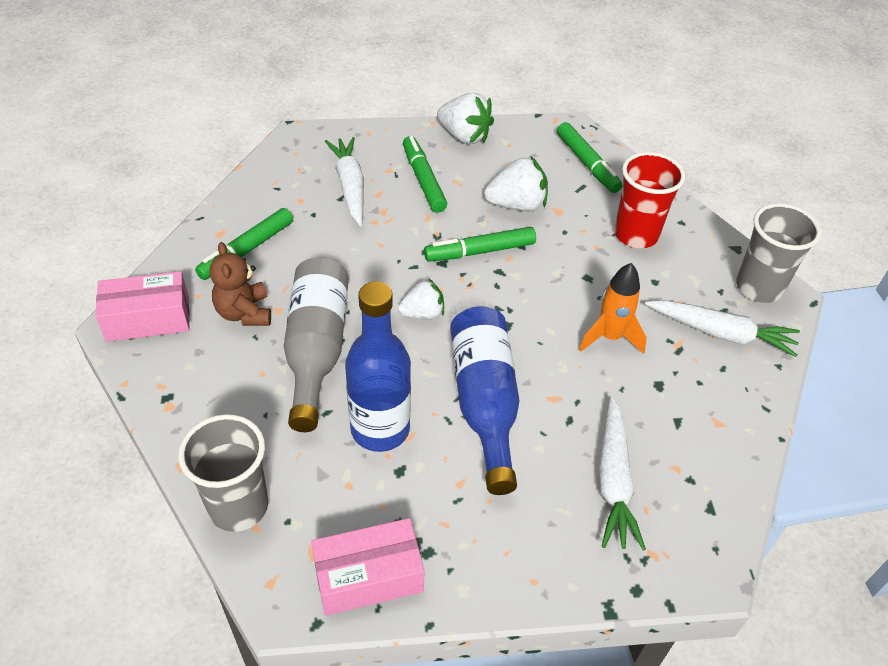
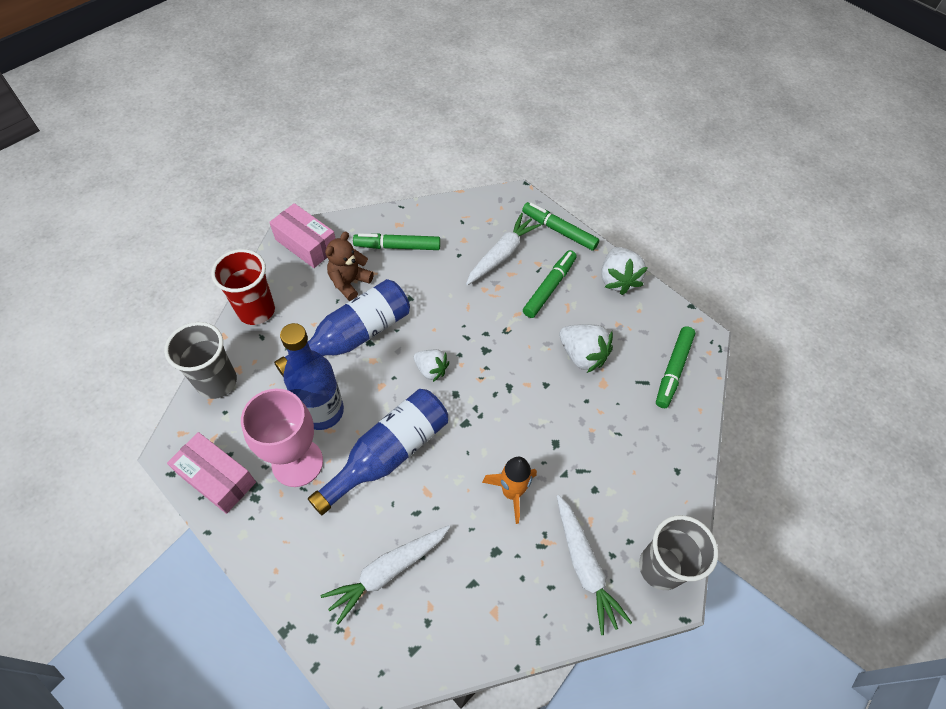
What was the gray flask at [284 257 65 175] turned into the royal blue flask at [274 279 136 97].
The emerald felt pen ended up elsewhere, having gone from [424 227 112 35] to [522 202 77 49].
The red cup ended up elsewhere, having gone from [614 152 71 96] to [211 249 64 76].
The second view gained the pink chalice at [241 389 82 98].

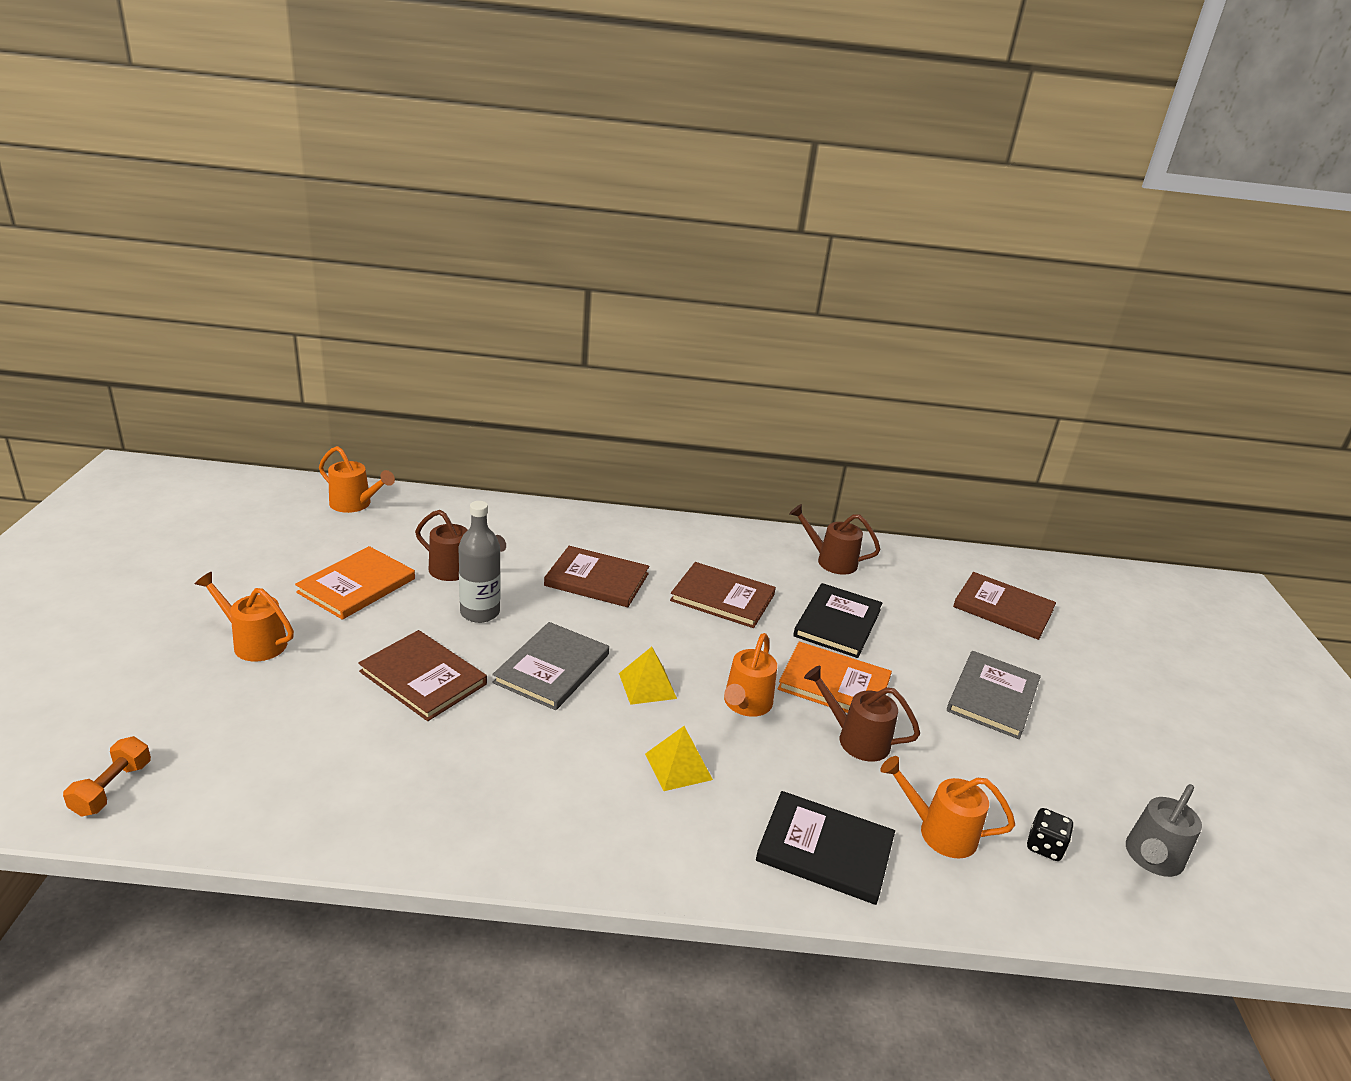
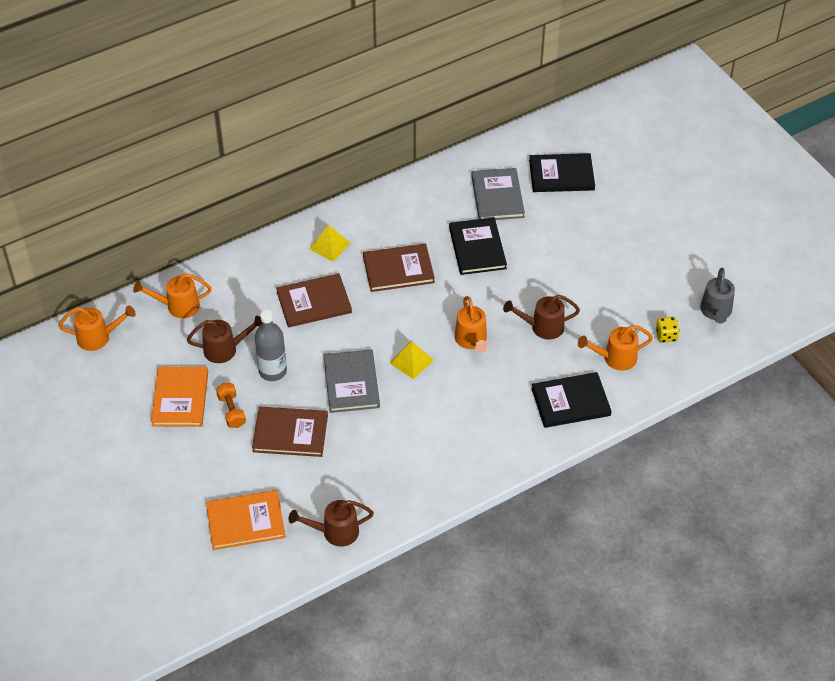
The orange-coloured hand weight ended up elsewhere, having gone from [63 736 88 81] to [216 383 30 45].
The orange-coloured watering pot ended up elsewhere, having gone from [195 572 99 89] to [133 273 79 45].
The bright yellow solid pyramid ended up elsewhere, having gone from [645 726 68 65] to [309 225 42 37].
The orange-coloured hardcover ended up elsewhere, having gone from [778 642 114 71] to [206 490 80 60].
The russet watering pot ended up elsewhere, having gone from [789 504 91 71] to [288 500 86 47].
The gray hardcover ended up elsewhere, having gone from [947 651 94 88] to [471 168 54 52].
What was the russet hardcover at [953 572 103 68] turned into the ebony hardcover at [529 153 66 39].
What was the ebony die at [1027 808 47 53] turned into the bright yellow die at [656 317 24 26].

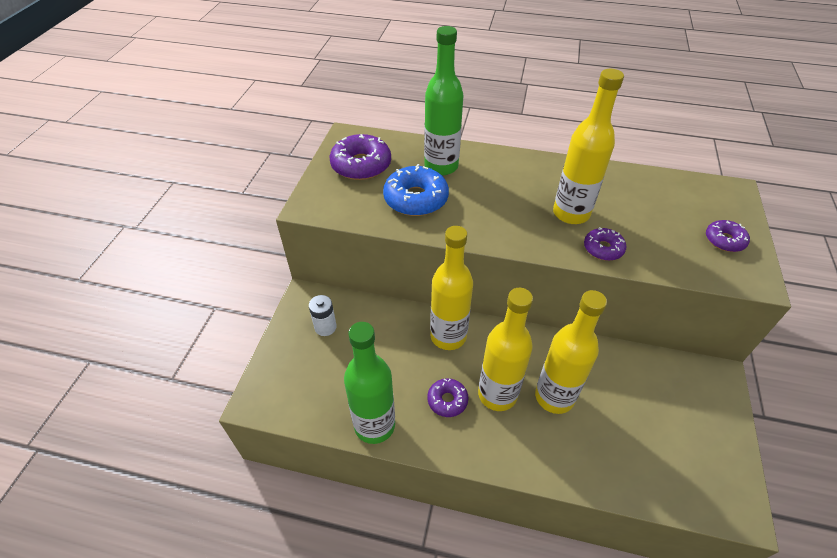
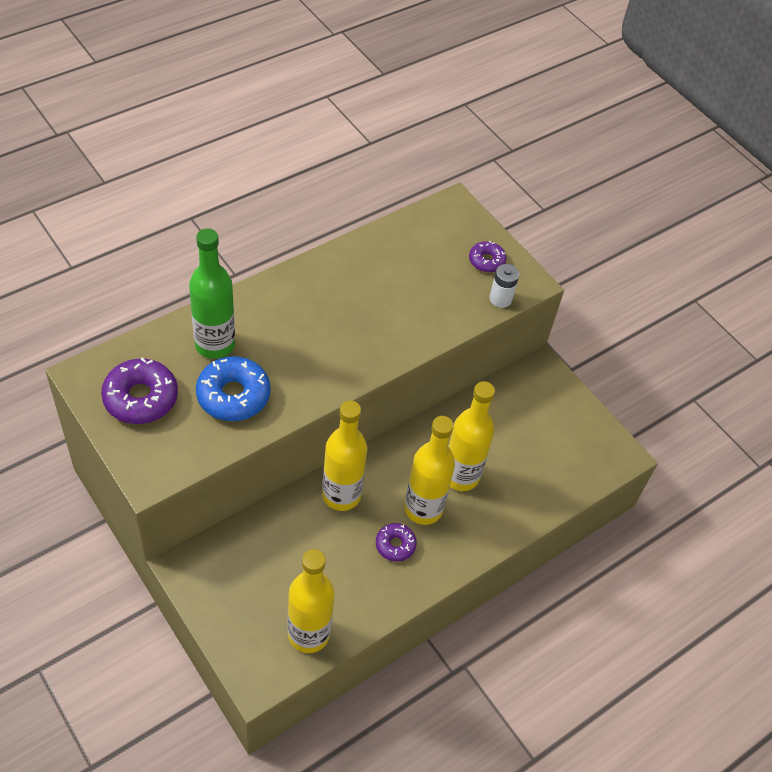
The snow-white AA battery ended up elsewhere, having gone from [309 295 28 41] to [490 264 29 44].
The second view lost the emerald flask at [344 322 51 122].
The bright yellow flask ended up elsewhere, having gone from [553 69 71 155] to [287 549 48 104].
The second view lost the purple glazed donut at [584 227 42 34].

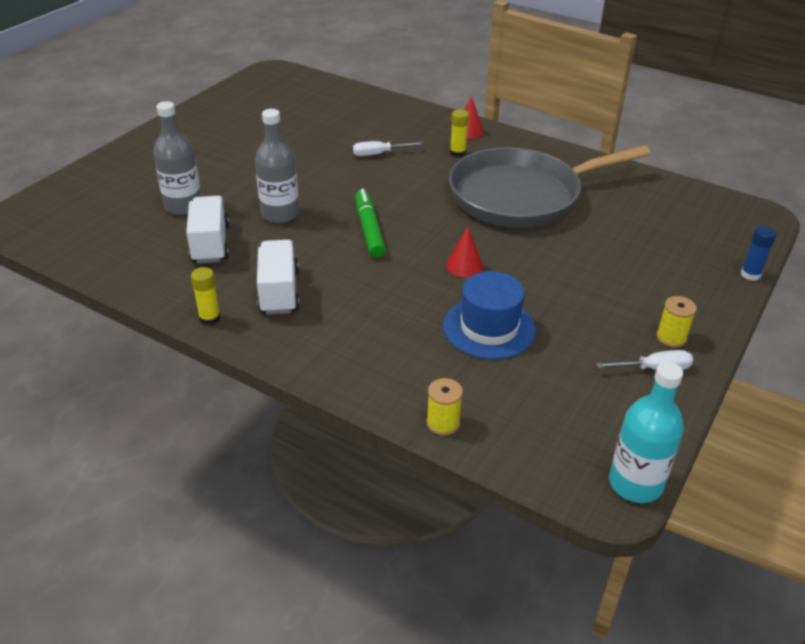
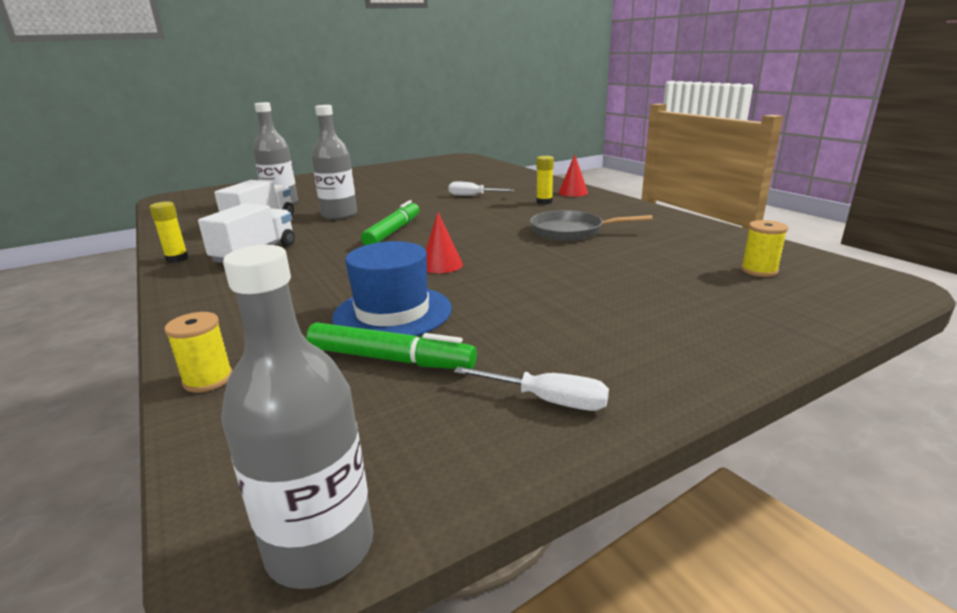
The size of the gray skillet at [449 146 202 82] changed by a factor of 0.50.
What was the turquoise flask at [609 362 75 141] turned into the gray flask at [221 245 153 344].
The bright yellow bobbin ended up elsewhere, having gone from [656 296 41 52] to [741 220 47 57].
The second view lost the royal blue glue at [741 226 36 55].
The second view gained the emerald felt pen at [306 322 171 47].

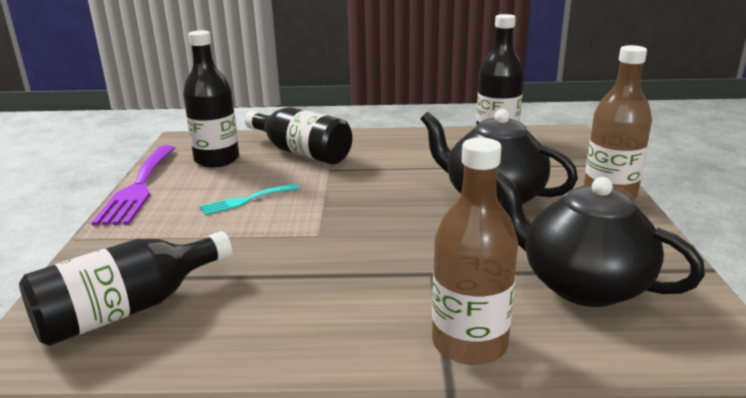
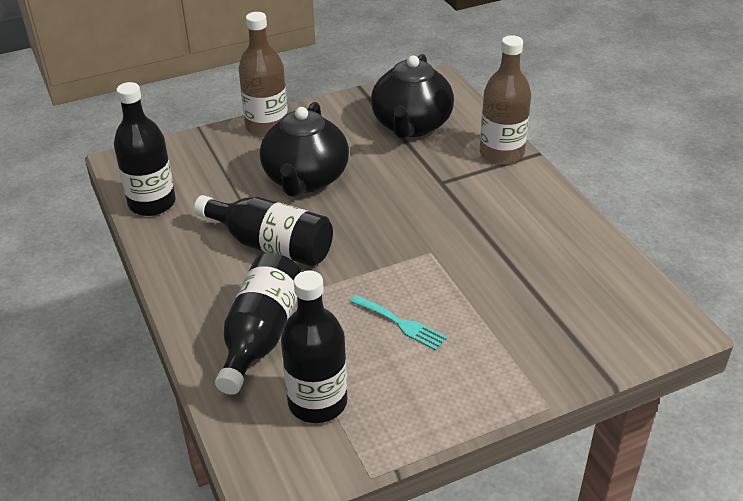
The ebony flask ended up elsewhere, having gone from [19 231 213 115] to [194 195 139 72].
The second view lost the purple dinner fork at [92 145 83 80].

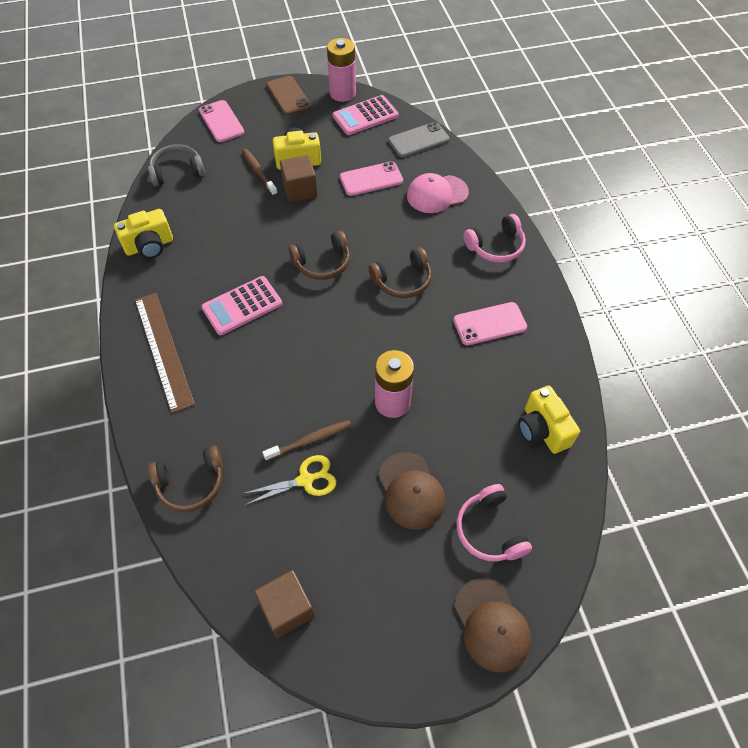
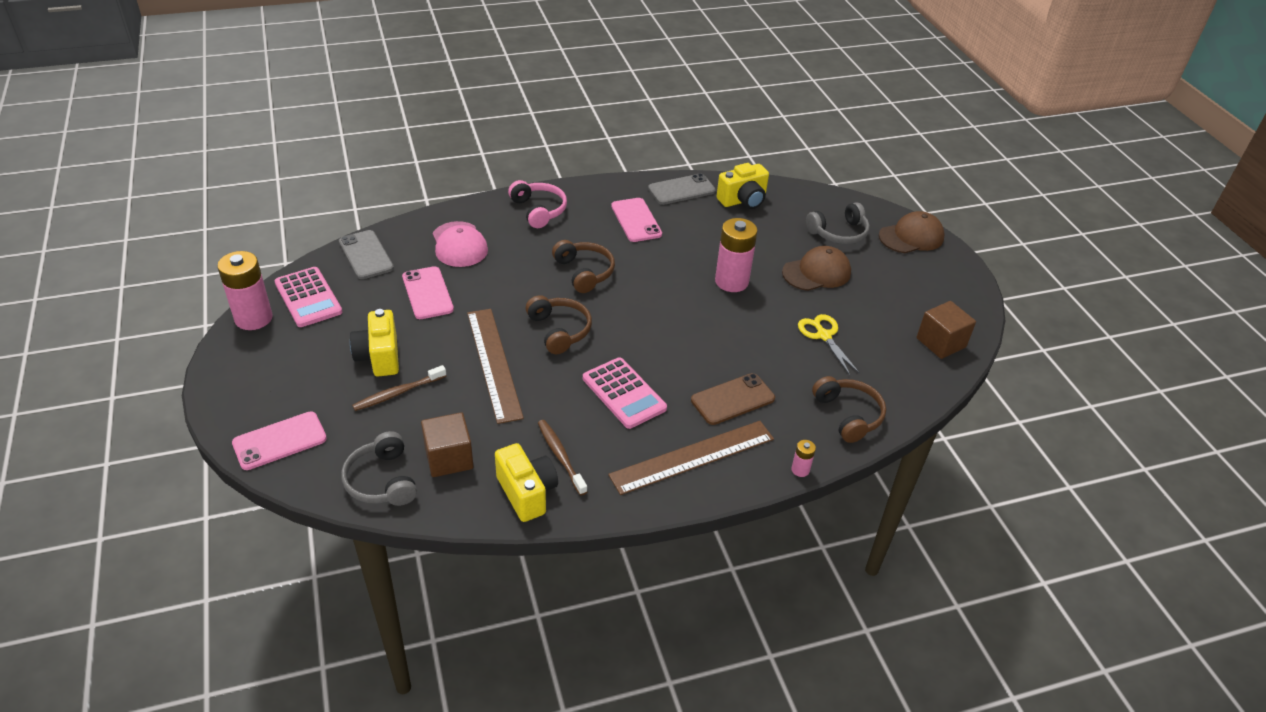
The russet tooth brush ended up elsewhere, having gone from [262 420 89 41] to [538 420 49 76].
The russet smartphone ended up elsewhere, having gone from [266 76 45 40] to [691 373 84 52].
The russet solid cube ended up elsewhere, having gone from [280 155 37 47] to [421 412 53 65].
What was the pink headset at [457 484 75 78] turned into the gray headset at [806 202 64 42].
The second view gained the russet measuring stick at [467 309 57 115].
The second view gained the gray smartphone at [648 173 68 32].
The second view gained the pink AA battery at [791 440 25 37].

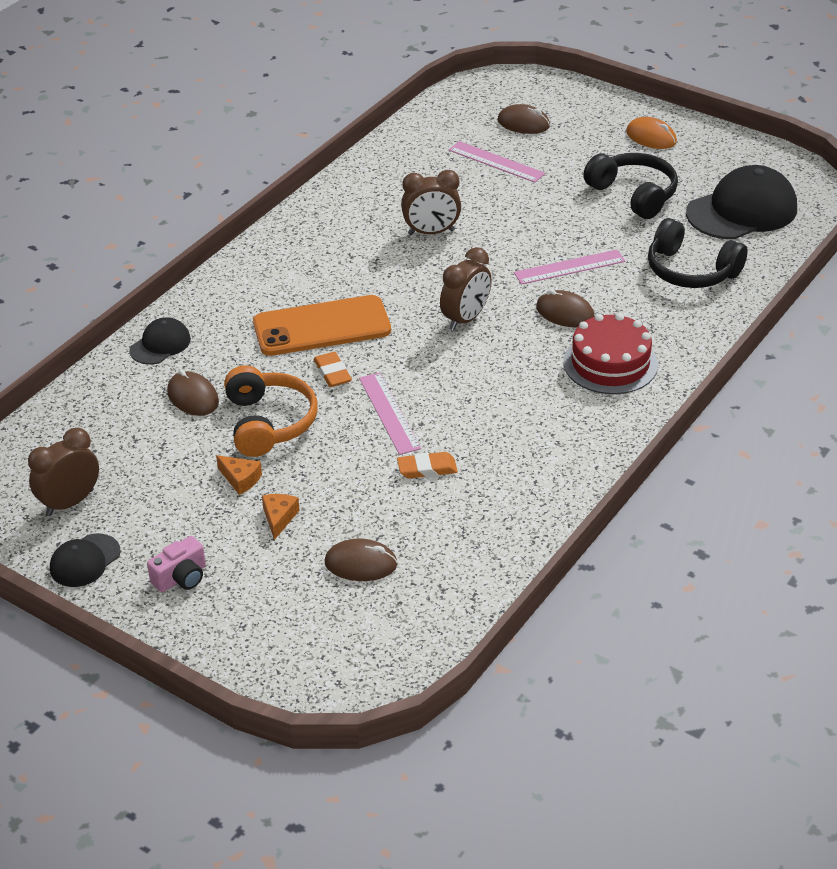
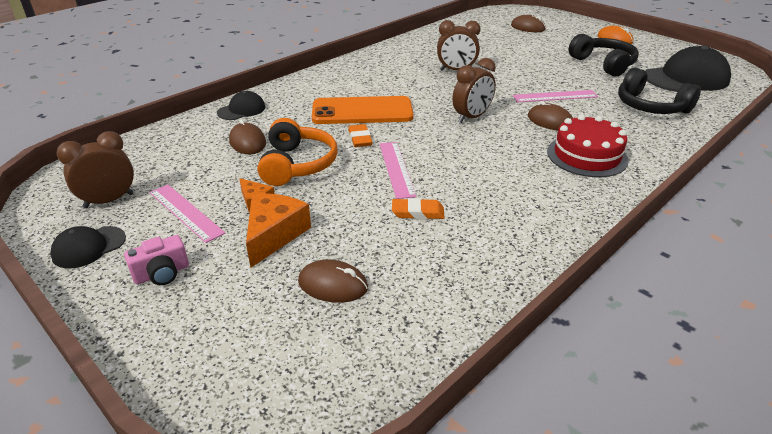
The size of the orange-coloured cheese wedge at [262 494 37 46] changed by a factor of 1.82.
The pink measuring stick ended up elsewhere, having gone from [449 141 96 42] to [150 184 75 59].

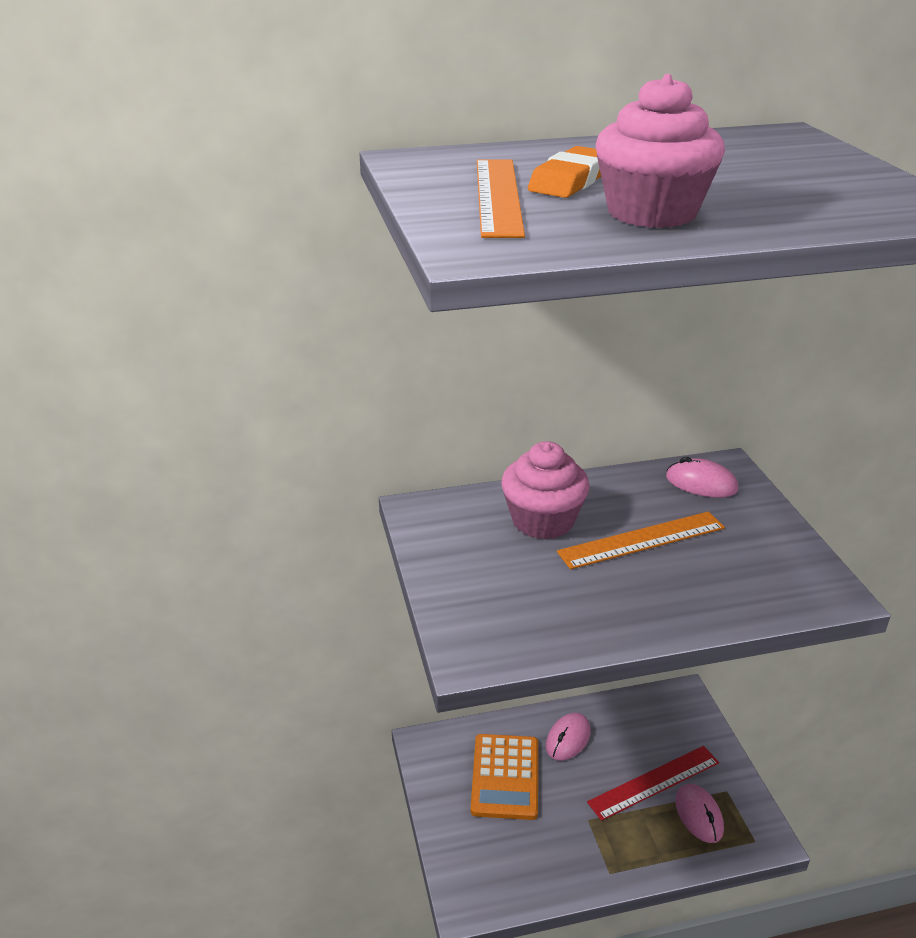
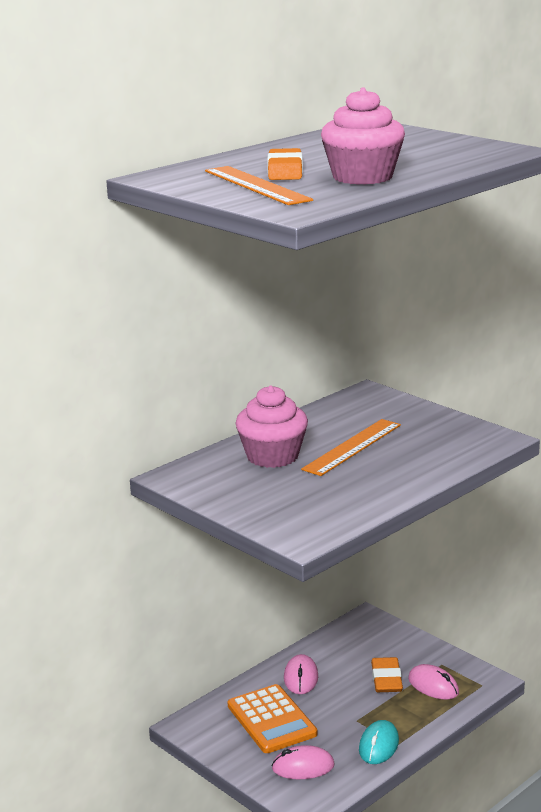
Where the red measuring stick stood at [587 746 132 75], the orange-coloured eraser came to stand at [371 657 32 35].
The pink computer mouse ended up elsewhere, having gone from [666 457 72 41] to [272 745 62 34].
The second view gained the turquoise computer mouse at [359 720 40 44].

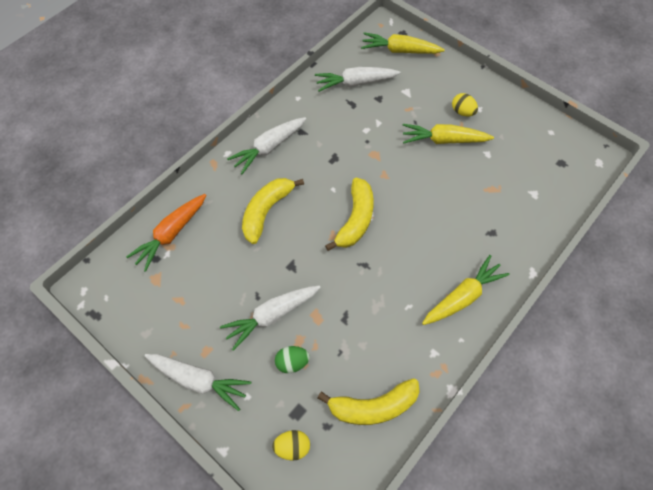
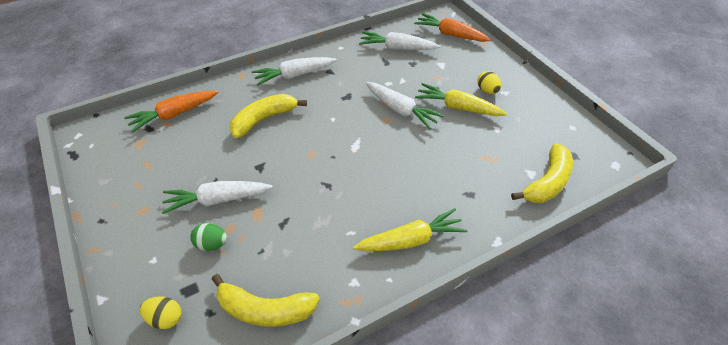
The snow-white toy carrot ended up elsewhere, having gone from [145 354 106 57] to [366 82 78 47].
The bright yellow banana fruit ended up elsewhere, having gone from [325 178 49 73] to [511 143 62 60].
What was the bright yellow toy carrot at [361 32 84 22] turned into the orange-coloured toy carrot at [414 13 77 29].

